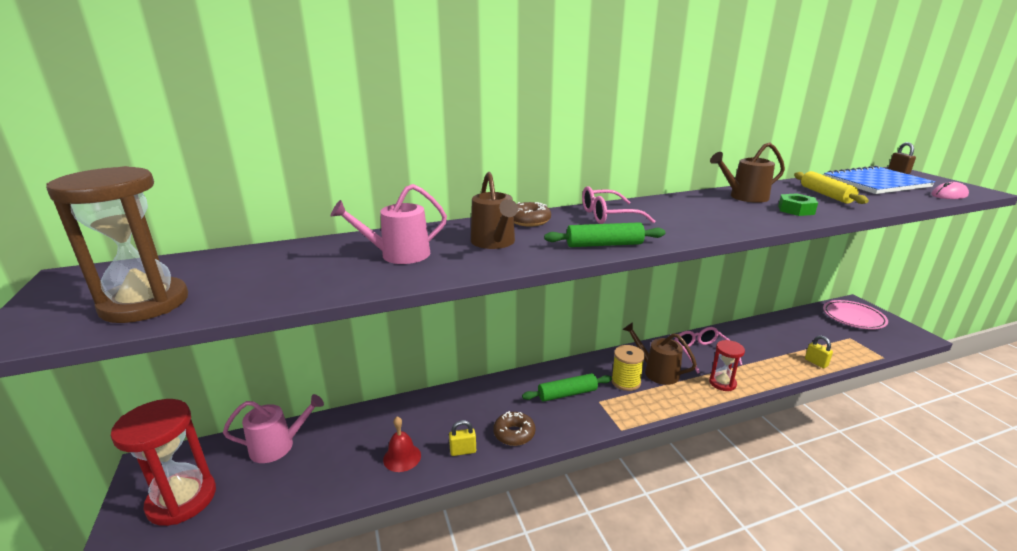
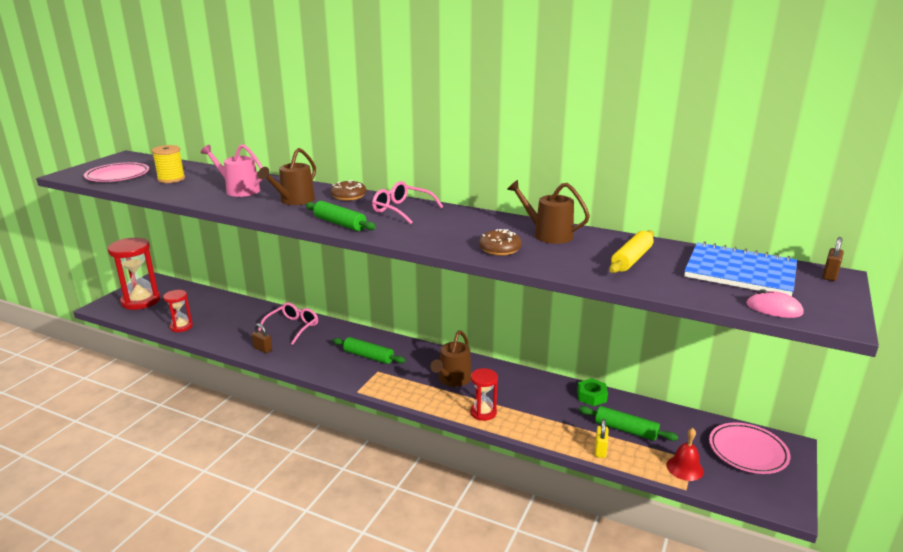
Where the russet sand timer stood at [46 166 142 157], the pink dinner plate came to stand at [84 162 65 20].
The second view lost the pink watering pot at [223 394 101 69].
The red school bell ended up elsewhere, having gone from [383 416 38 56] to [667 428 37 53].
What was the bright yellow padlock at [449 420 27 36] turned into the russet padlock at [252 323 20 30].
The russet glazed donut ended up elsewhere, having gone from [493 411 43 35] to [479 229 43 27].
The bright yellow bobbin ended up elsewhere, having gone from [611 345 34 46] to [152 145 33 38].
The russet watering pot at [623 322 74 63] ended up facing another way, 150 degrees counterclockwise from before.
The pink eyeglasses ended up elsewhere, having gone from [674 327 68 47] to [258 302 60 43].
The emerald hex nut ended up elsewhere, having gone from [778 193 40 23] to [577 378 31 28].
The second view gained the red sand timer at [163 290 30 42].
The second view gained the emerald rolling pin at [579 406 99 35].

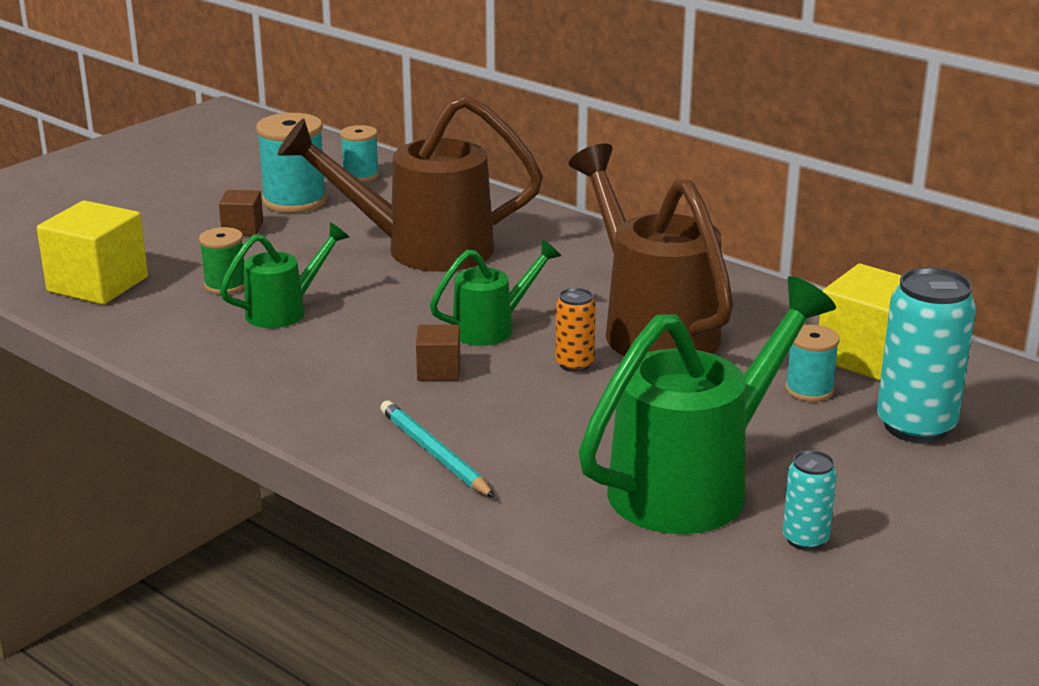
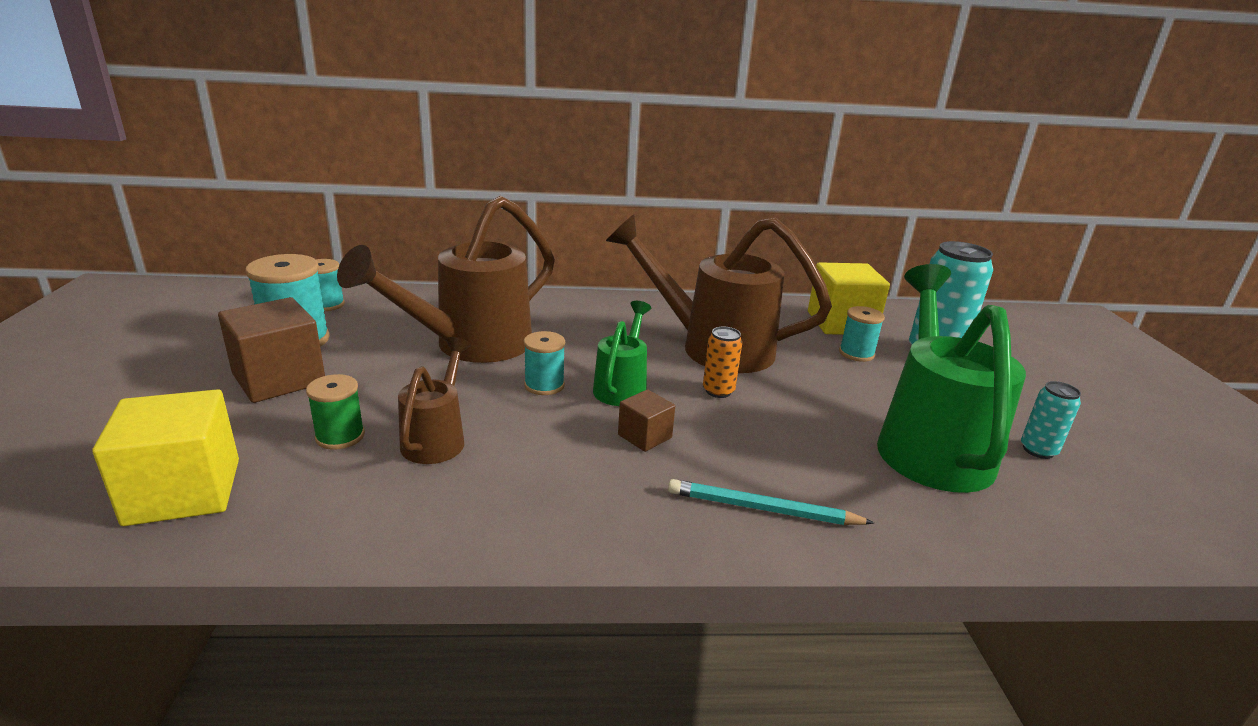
The size of the russet solid cube at [219 190 44 46] changed by a factor of 1.91.
What was the emerald watering pot at [220 222 129 106] turned into the russet watering pot at [398 337 73 127].
The second view gained the turquoise bobbin at [524 331 41 64].

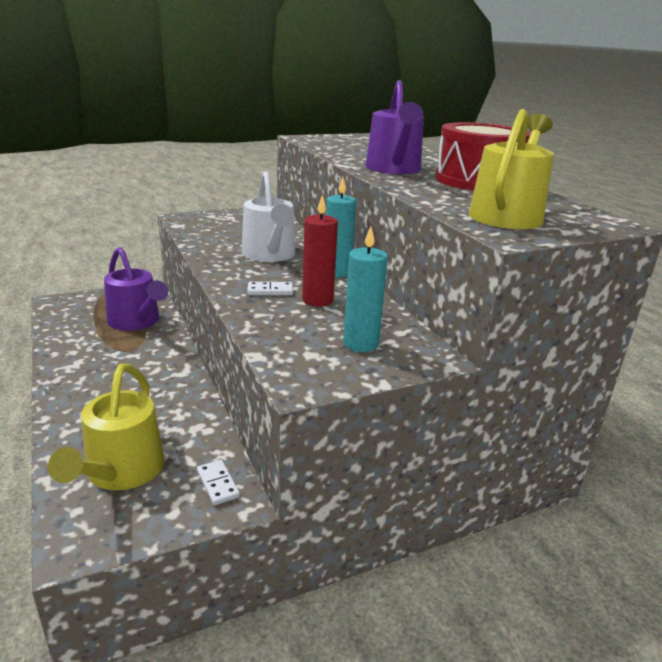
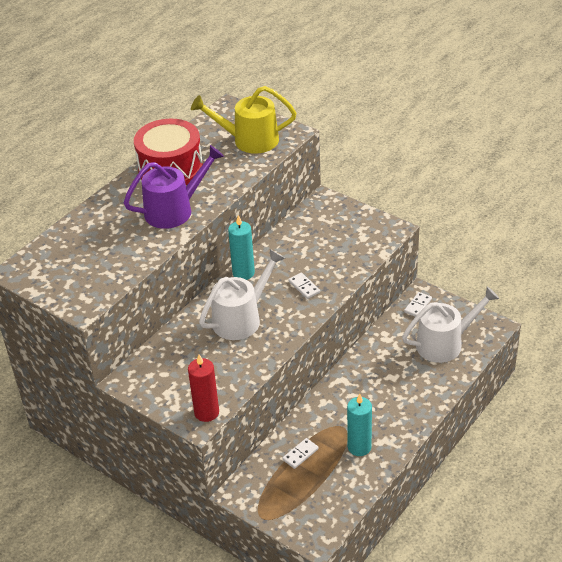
What was the bright yellow watering pot at [48 364 116 126] turned into the snow-white watering pot at [402 287 97 76].
Where the purple watering pot stood at [104 247 64 84], the snow-white domino piece came to stand at [282 438 37 31].
The red candle ended up elsewhere, having gone from [302 195 36 112] to [188 354 31 68].
The turquoise candle ended up elsewhere, having gone from [343 226 45 126] to [347 394 25 62].

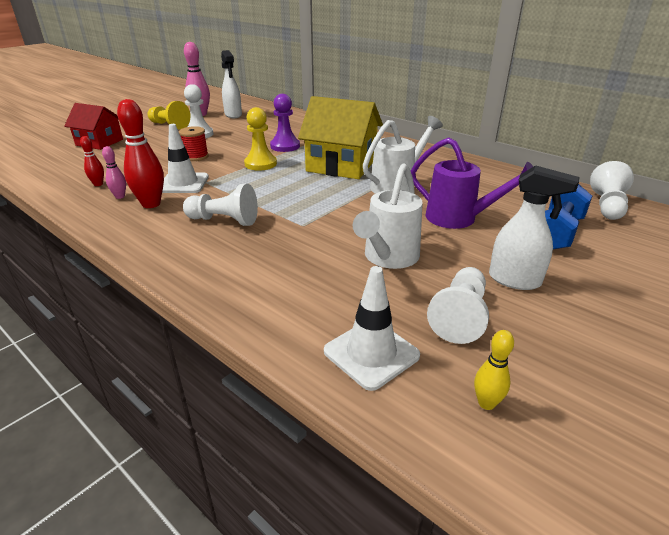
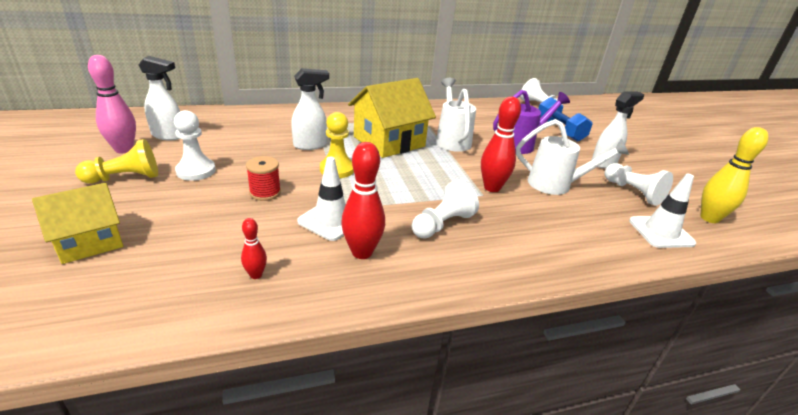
What was the red toy house at [64 103 59 47] turned into the bright yellow toy house at [32 183 91 81].
The second view lost the pink bowling pin at [102 146 24 53].
Where the purple game pawn stood at [270 94 30 58], the snow-white sprayer came to stand at [291 68 38 82].
The snow-white watering pot at [353 163 70 106] ended up facing another way, 45 degrees counterclockwise from before.
The size of the bright yellow bowling pin at [474 330 40 80] changed by a factor of 1.92.
The second view gained the red bowling pin at [481 96 40 96].

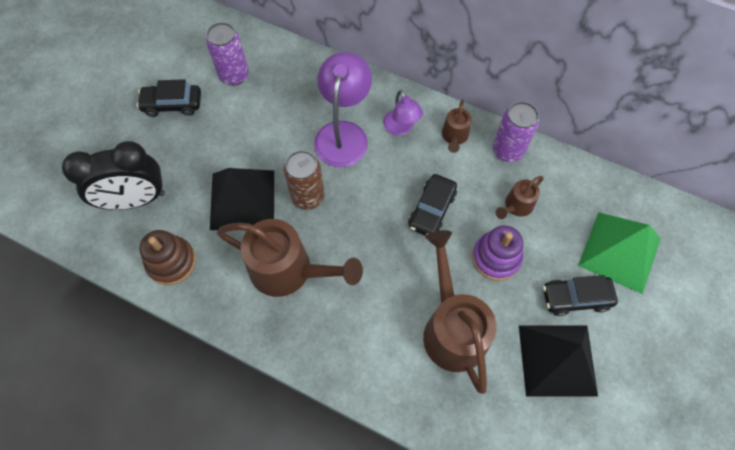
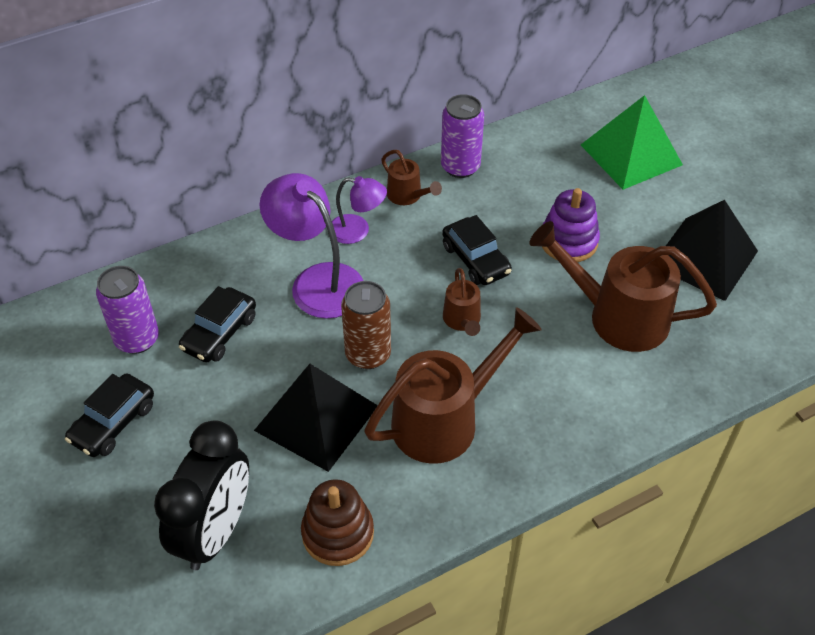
The russet watering pot ended up elsewhere, having gone from [495 176 49 43] to [443 268 38 68].
The ebony automobile ended up elsewhere, having gone from [543 275 75 41] to [179 286 77 76].

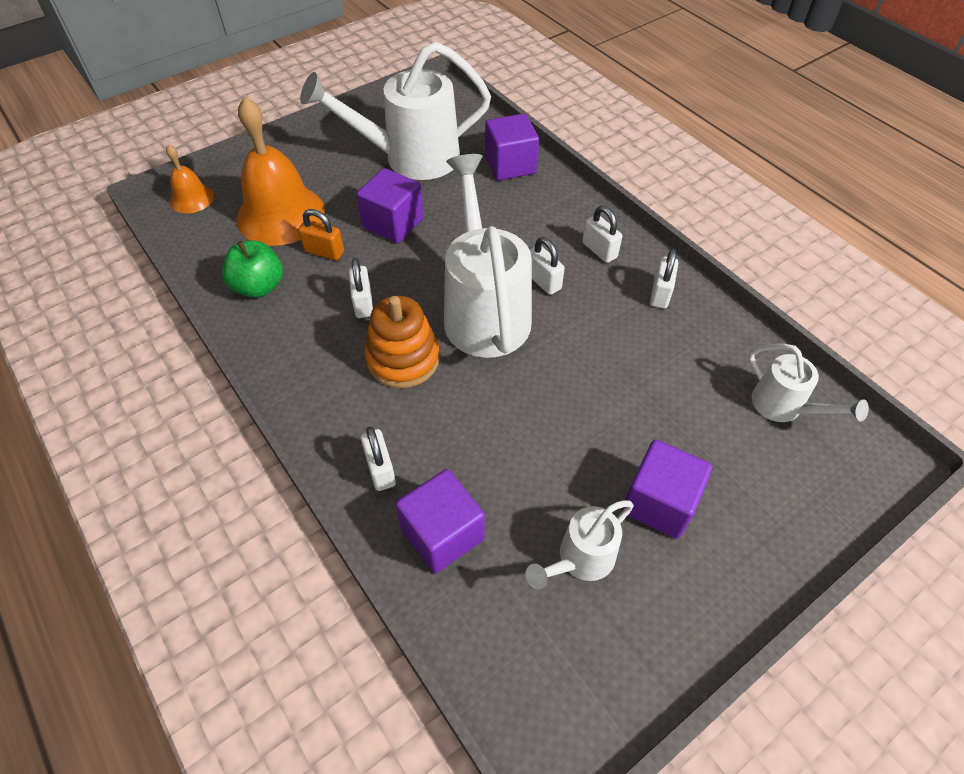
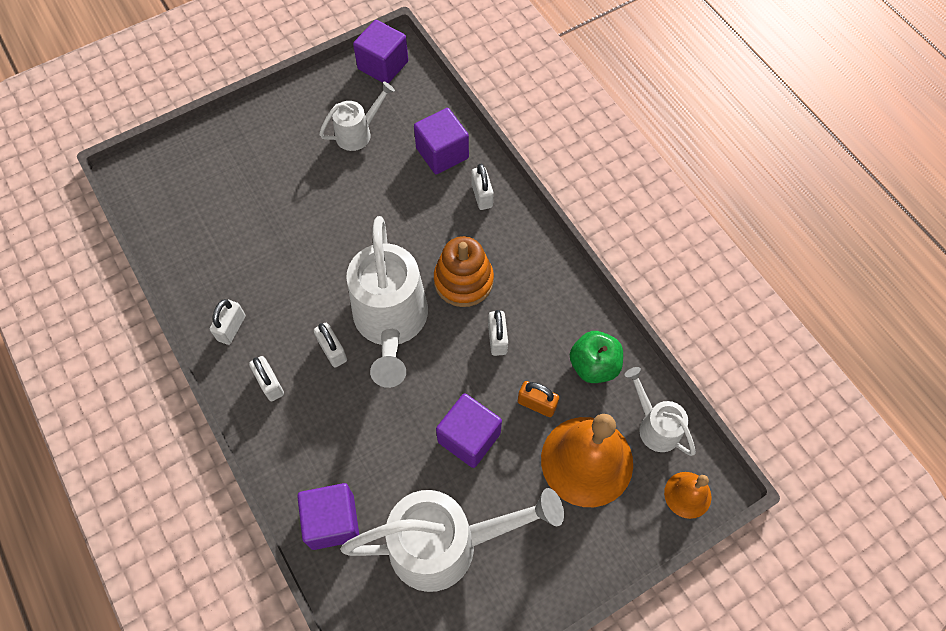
The purple solid cube ended up elsewhere, having gone from [622 440 90 99] to [353 20 55 64].
The snow-white watering pot ended up elsewhere, having gone from [748 344 121 78] to [624 367 72 89].

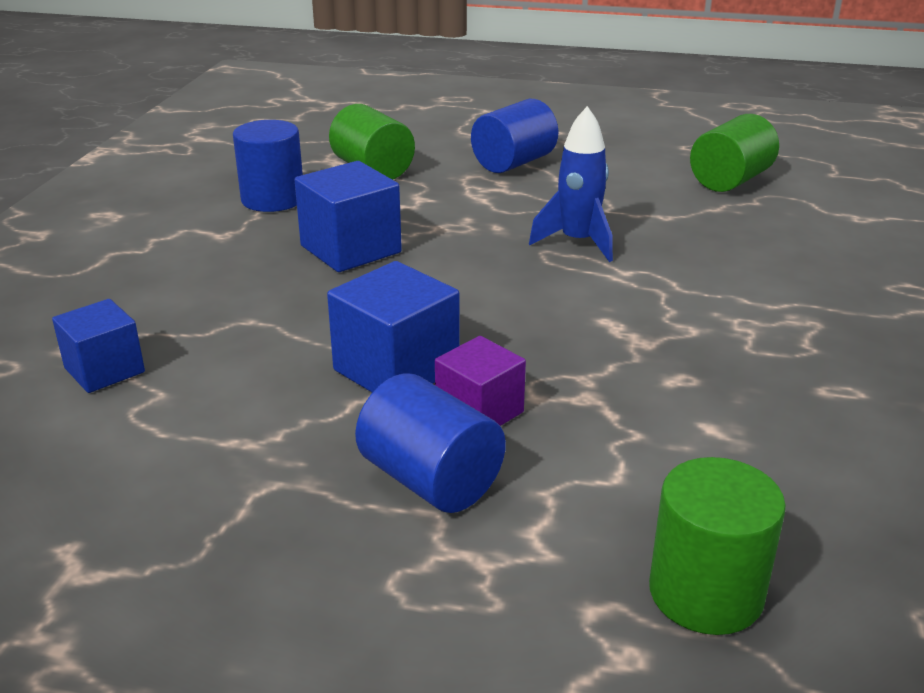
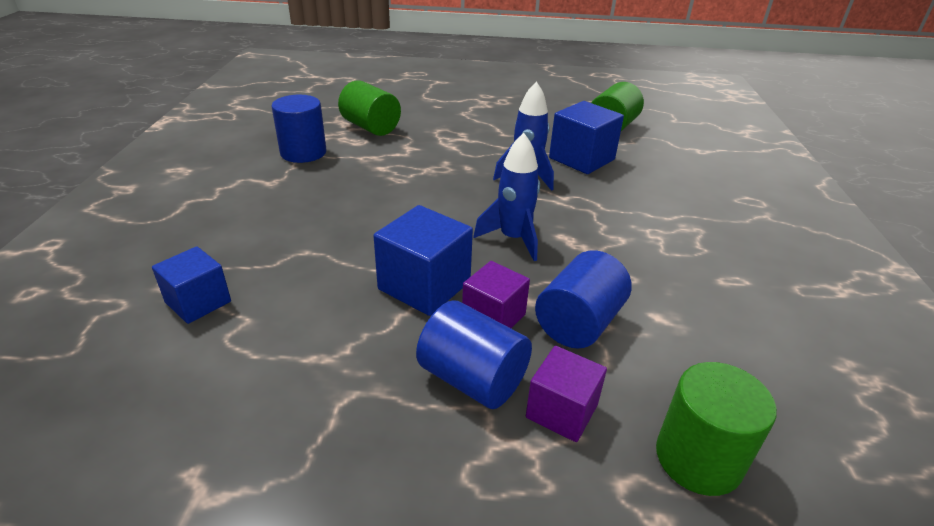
The royal blue solid cube ended up elsewhere, having gone from [295 161 107 111] to [549 101 75 73].
The royal blue cylinder ended up elsewhere, having gone from [471 99 87 74] to [535 250 97 99].
The second view gained the royal blue toy rocket at [473 133 67 128].
The second view gained the purple solid cube at [526 346 81 96].

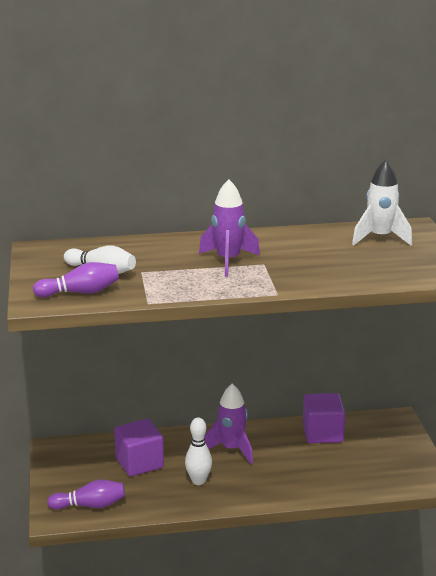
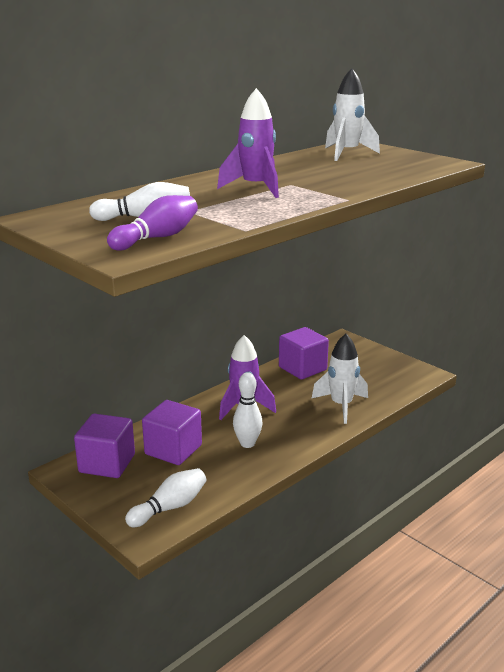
What was the purple bowling pin at [47 480 78 30] turned into the snow-white bowling pin at [125 468 81 59].
The second view gained the purple solid cube at [74 414 61 64].
The second view gained the snow-white toy rocket at [311 334 57 90].

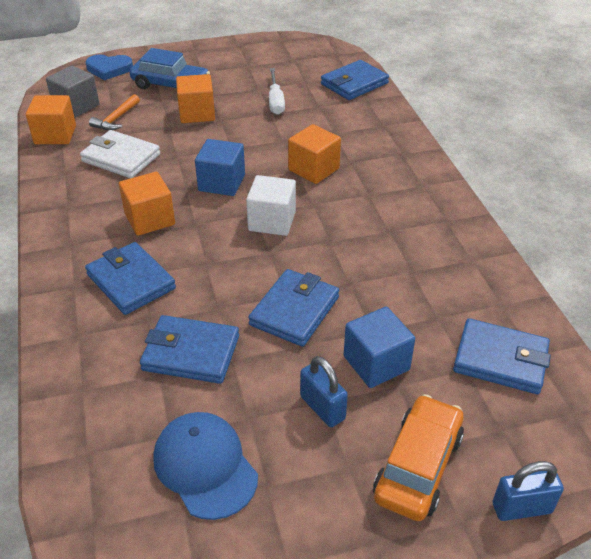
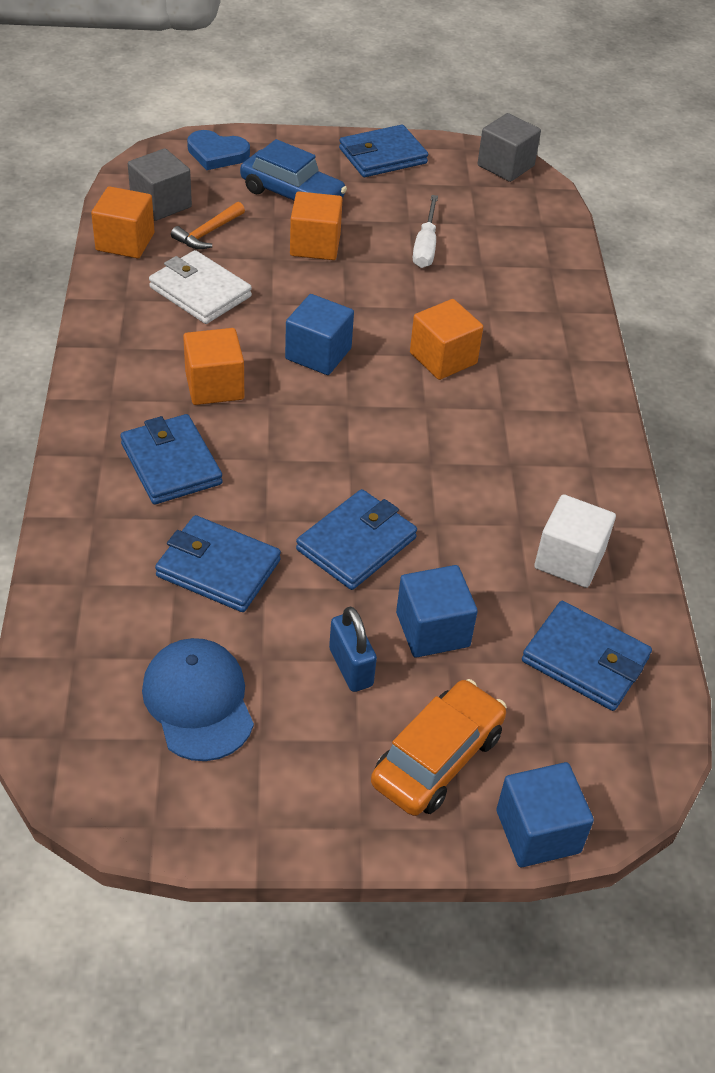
The snow-white solid cube ended up elsewhere, having gone from [246 175 50 61] to [534 494 82 94].
The royal blue billfold ended up elsewhere, having gone from [321 60 68 40] to [339 125 89 52].
Where the royal blue padlock stood at [493 461 71 60], the royal blue solid cube came to stand at [496 762 98 105].
The second view gained the gray solid cube at [477 113 64 69].

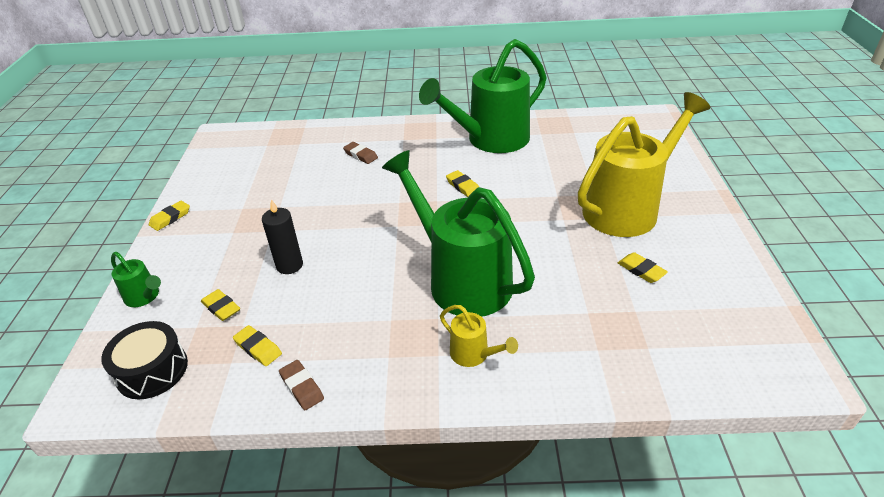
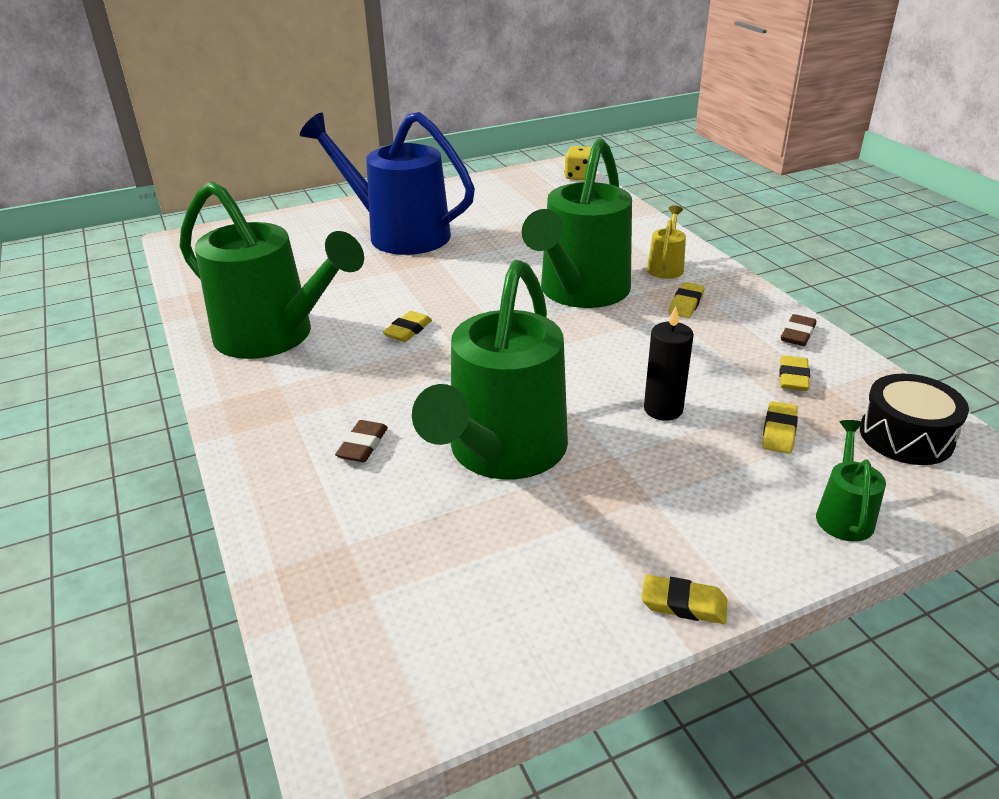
What was the bright yellow watering pot at [578 92 132 145] turned into the royal blue watering pot at [300 112 175 143].
The bright yellow eraser ended up elsewhere, having gone from [618 252 50 31] to [669 282 36 36].
The second view gained the emerald watering pot at [412 260 156 220].
The second view gained the bright yellow die at [564 146 28 34].

